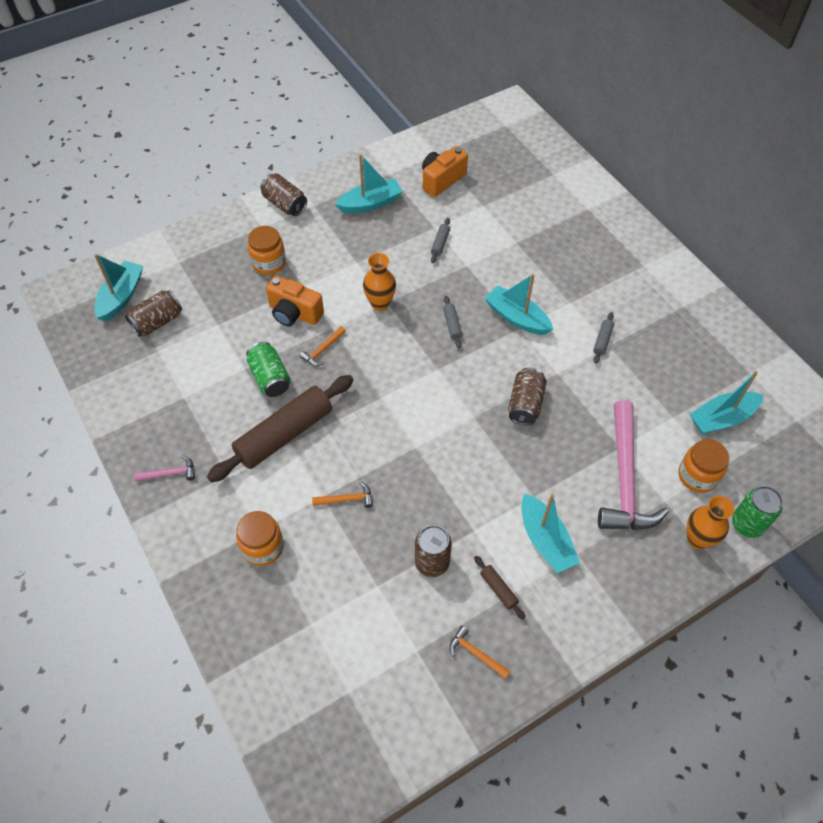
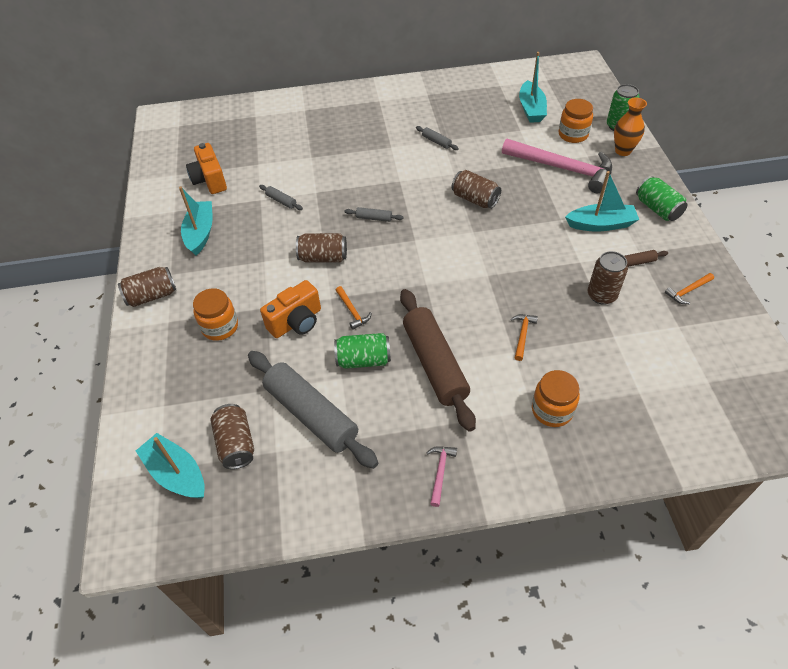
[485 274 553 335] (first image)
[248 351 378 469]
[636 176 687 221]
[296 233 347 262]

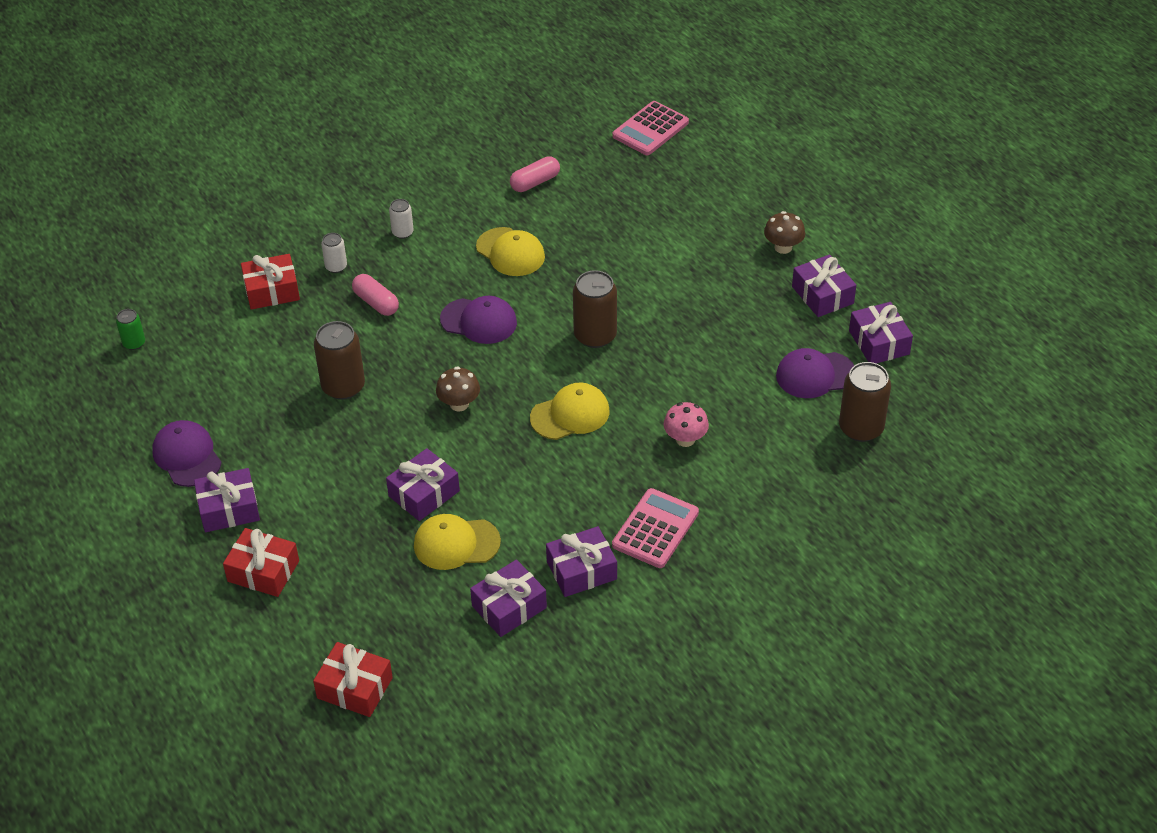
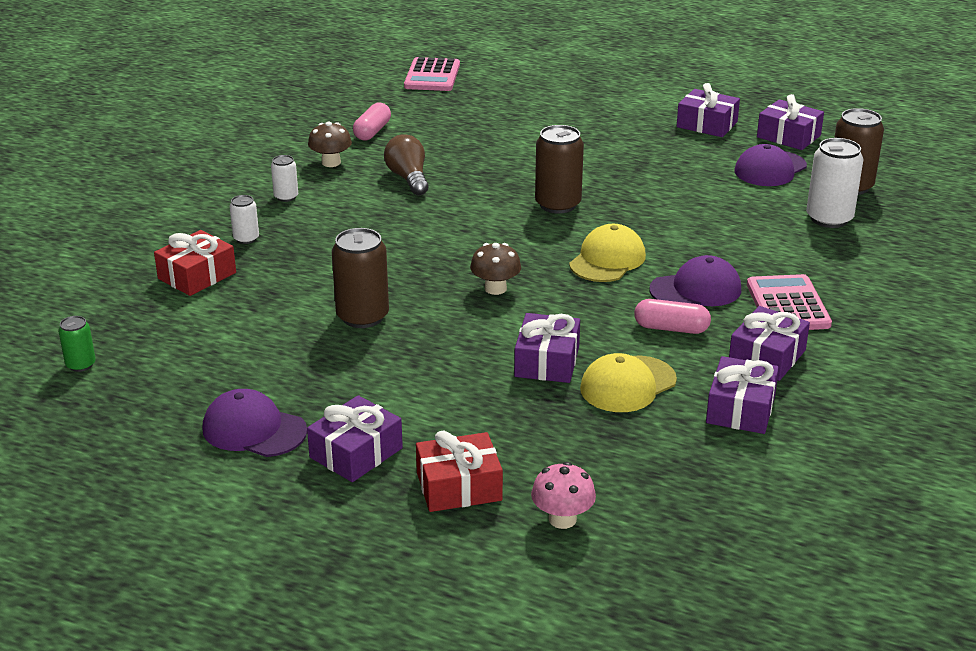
[313 642 393 717] (first image)
[806 138 864 228]
[634 299 711 334]
[650 255 741 306]
[531 462 596 529]
[308 121 352 167]
[384 134 429 195]

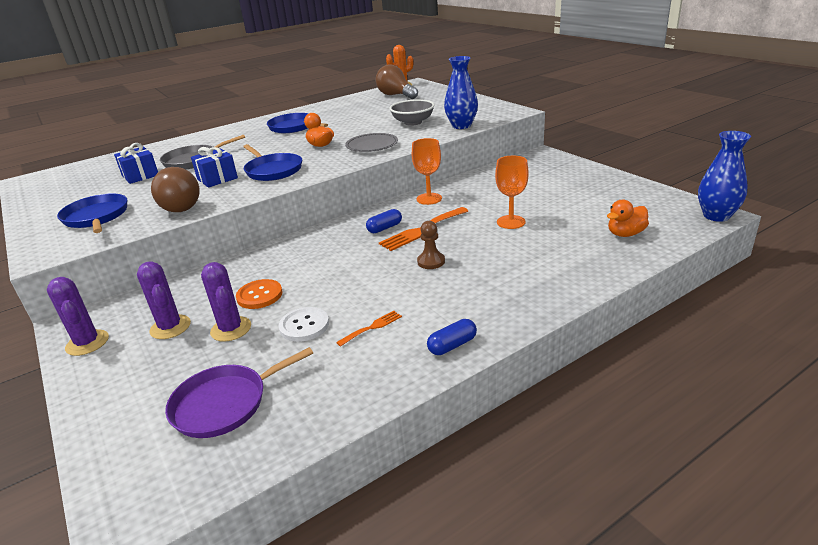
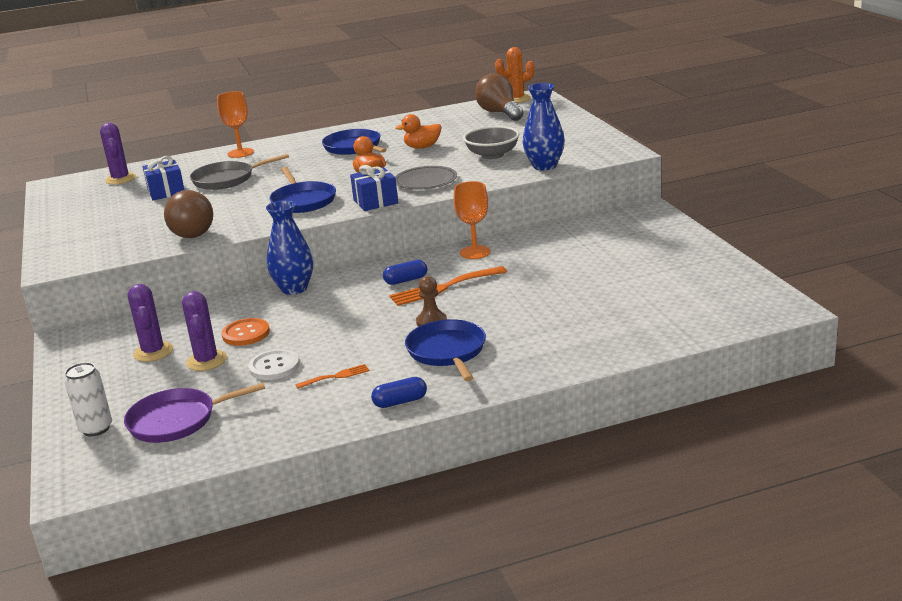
[64 362 112 436]
[100 123 136 185]
[405 319 486 381]
[350 165 398 211]
[217 91 254 158]
[395 114 441 149]
[266 200 313 295]

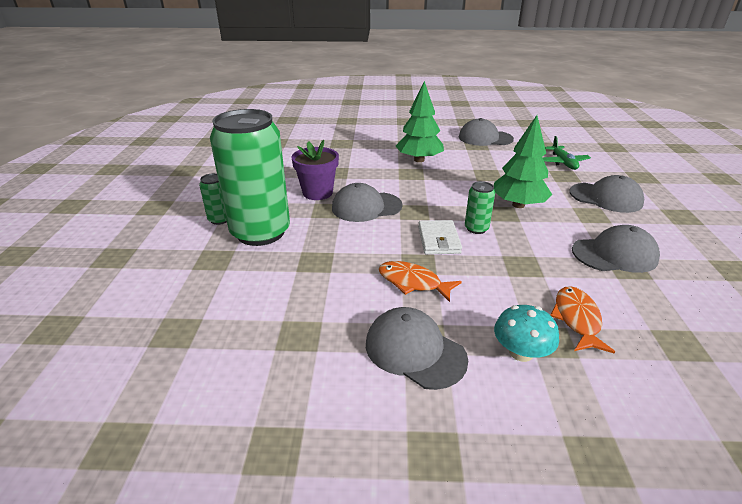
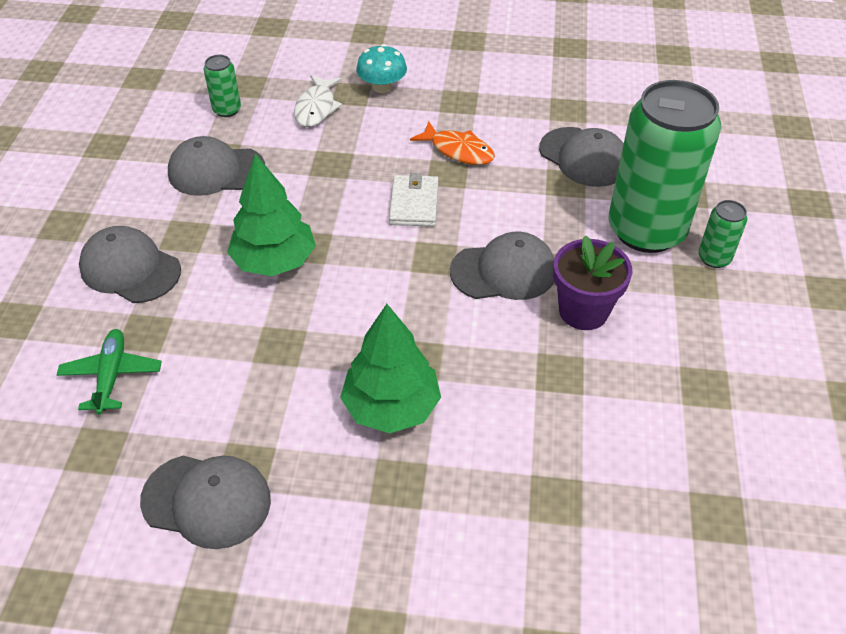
[539 127 624 187]
[204 55 241 117]
[294 75 342 127]

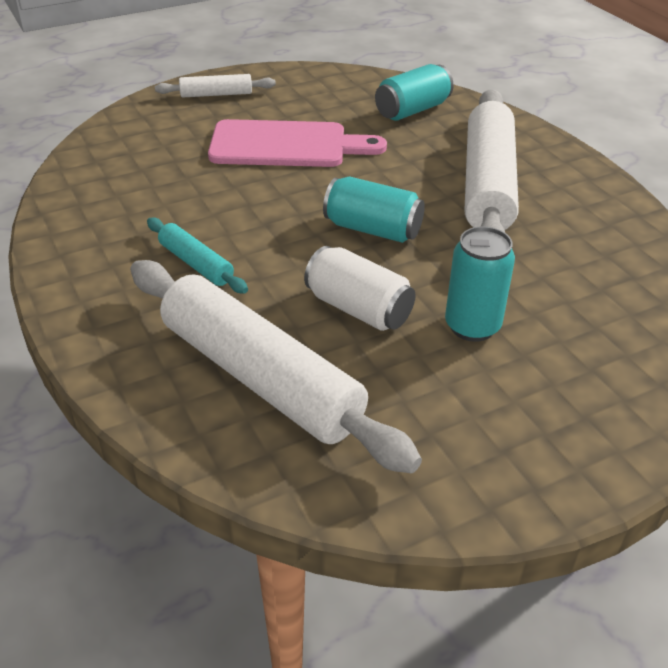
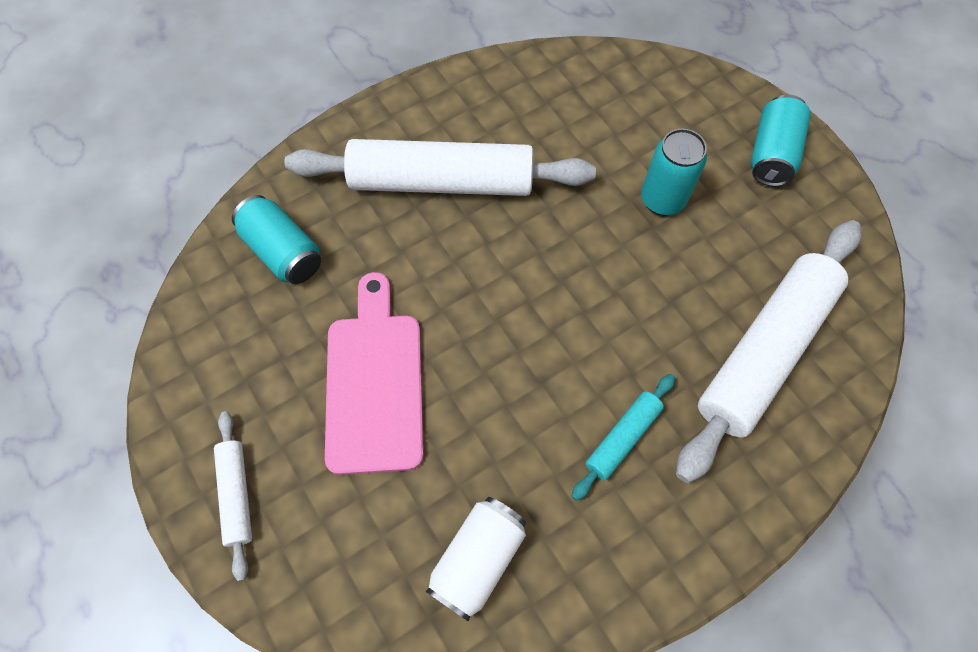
[426 497 526 621]
[751 95 811 187]

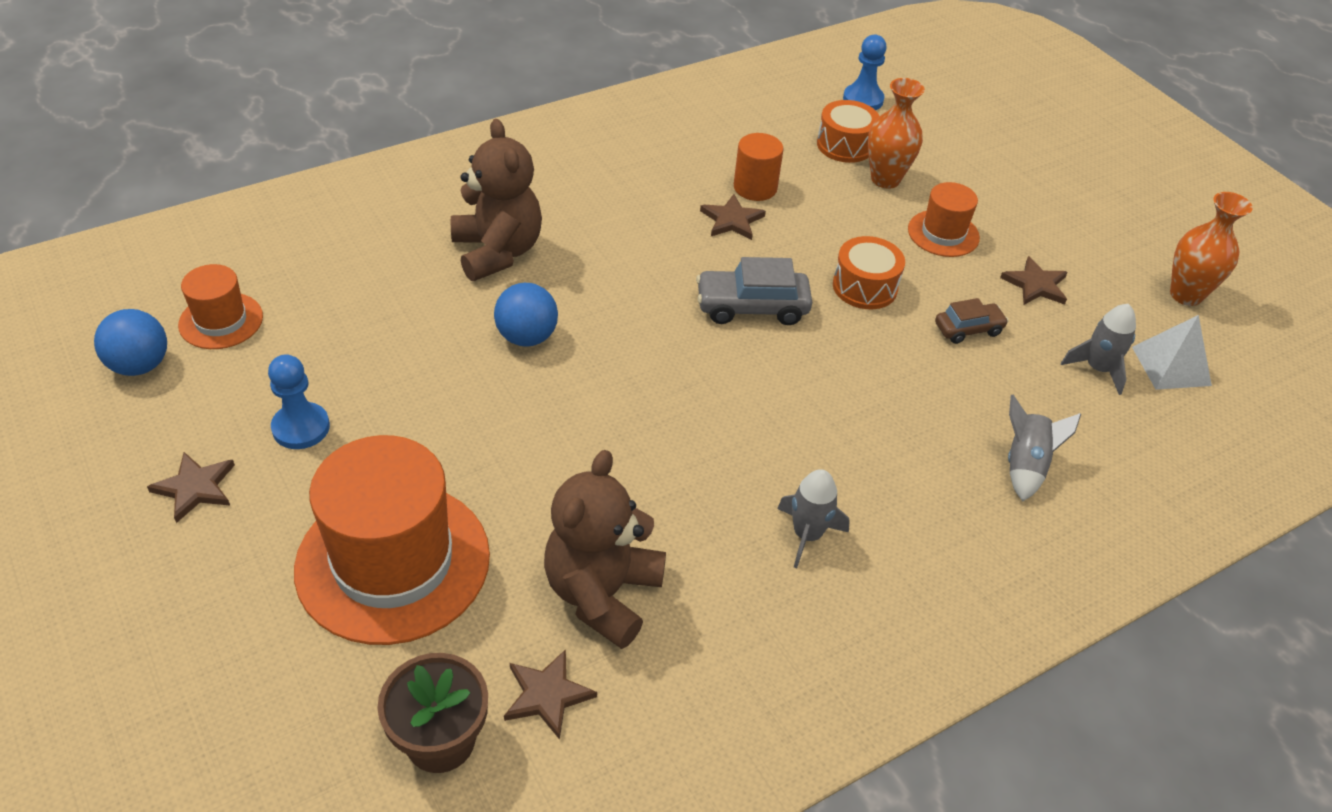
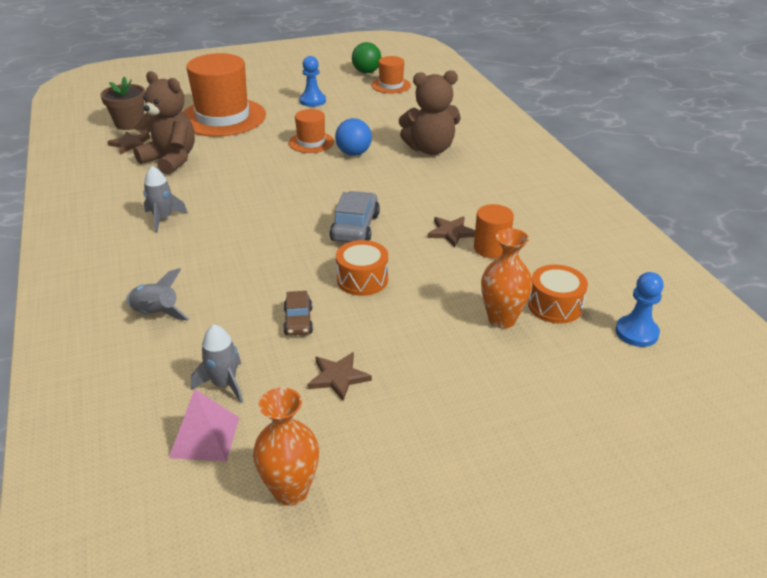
[147 452 235 523] (first image)
[289 109 334 153]
[352 42 381 73]
[169 389 240 461]

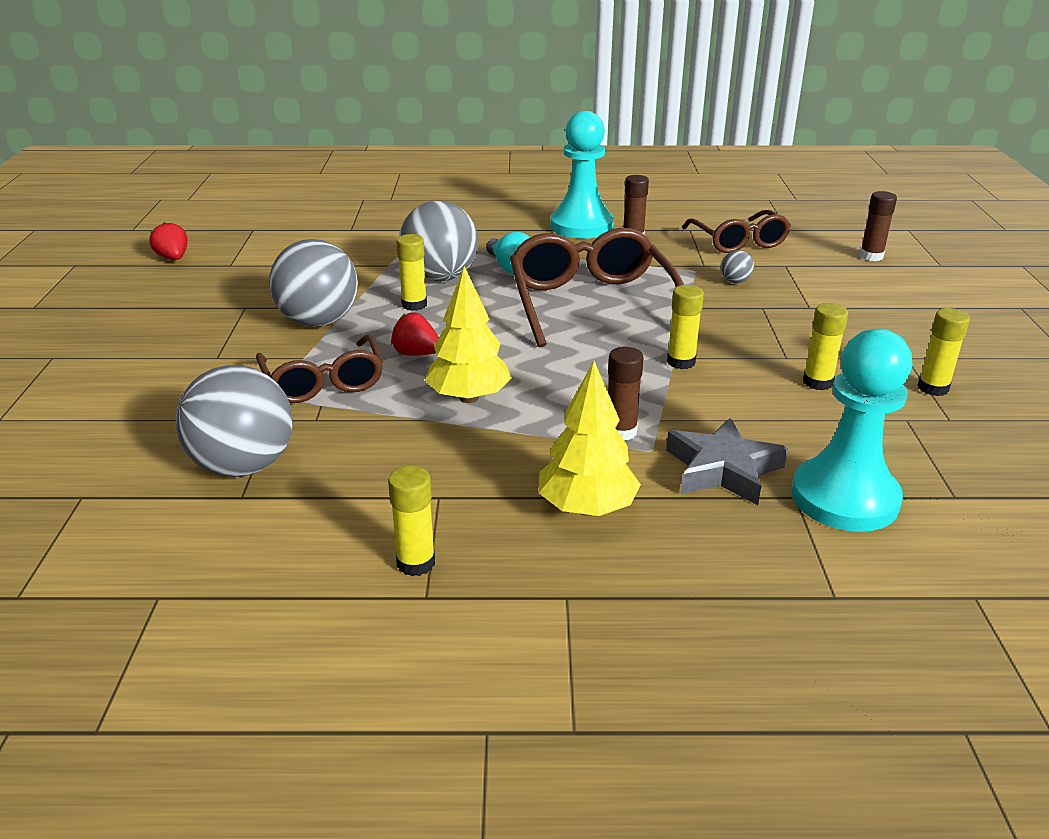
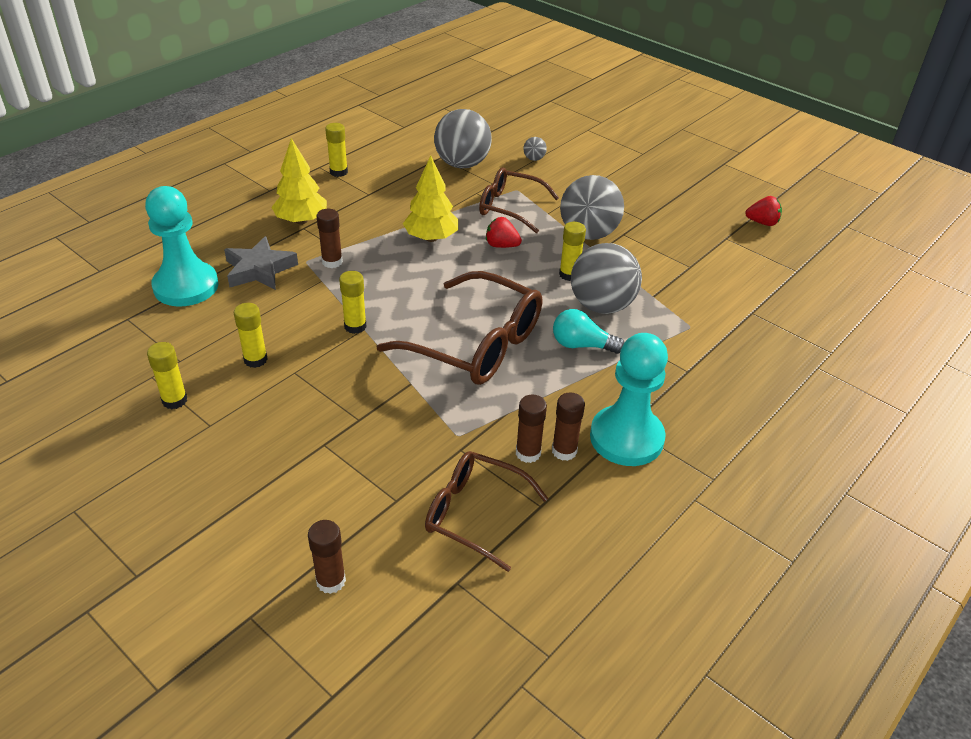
[516 394 547 463]
[523 137 547 161]
[486 217 522 248]

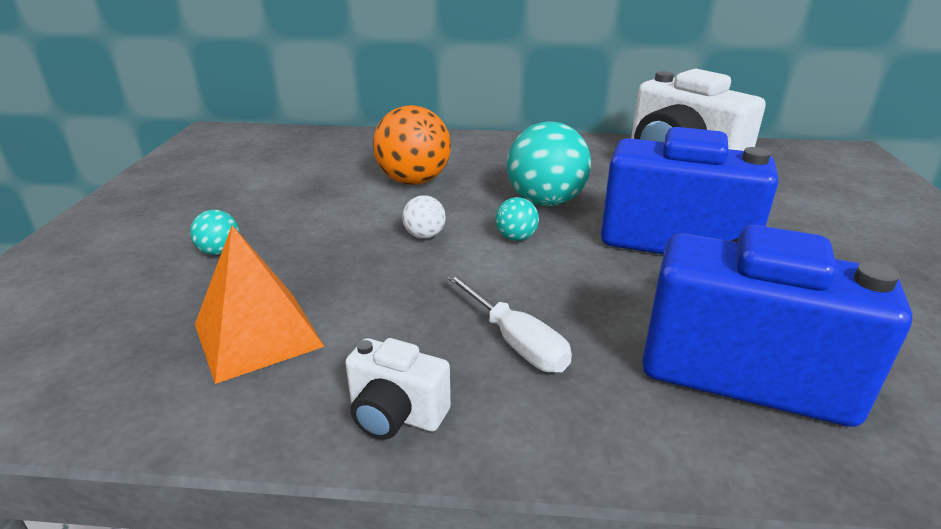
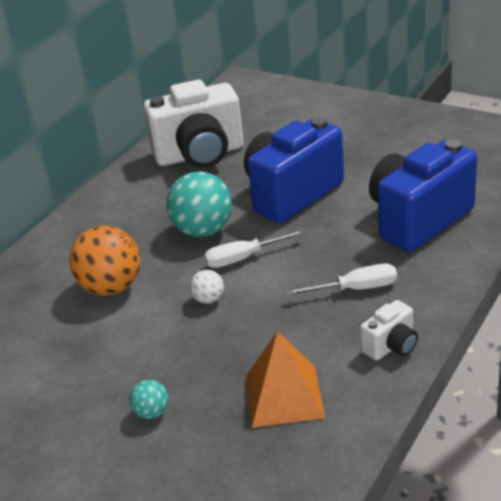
[204 229 305 268]

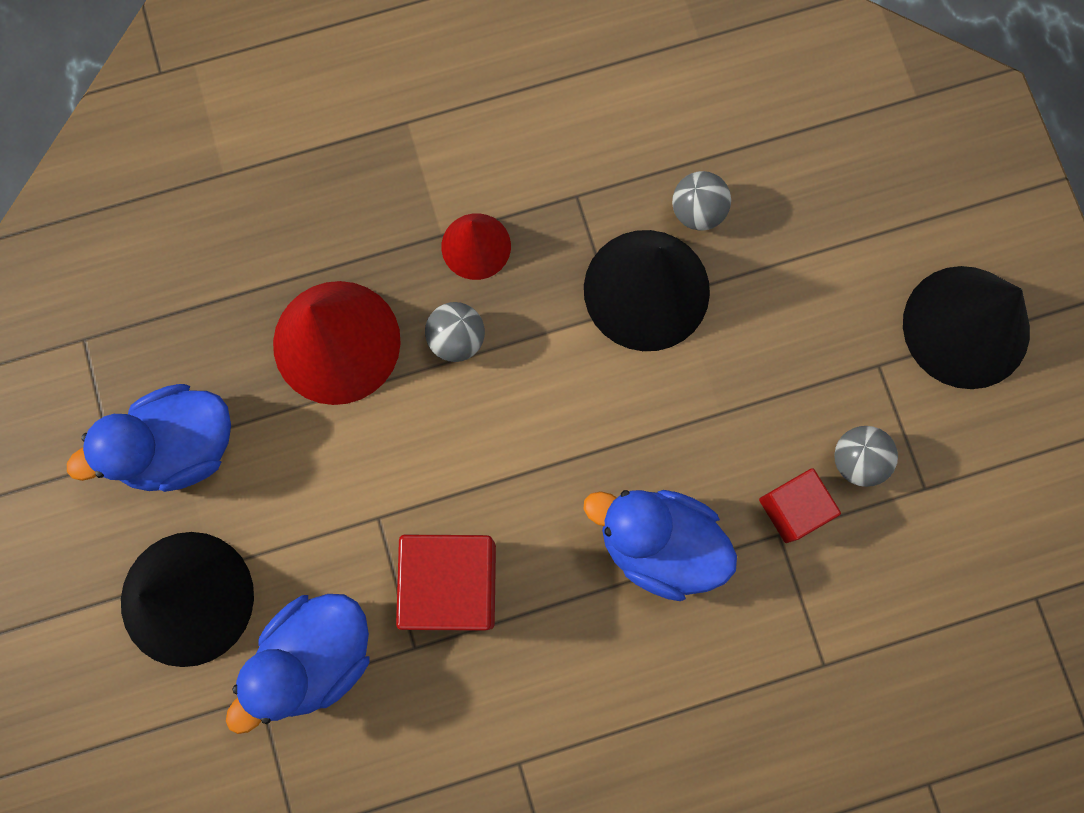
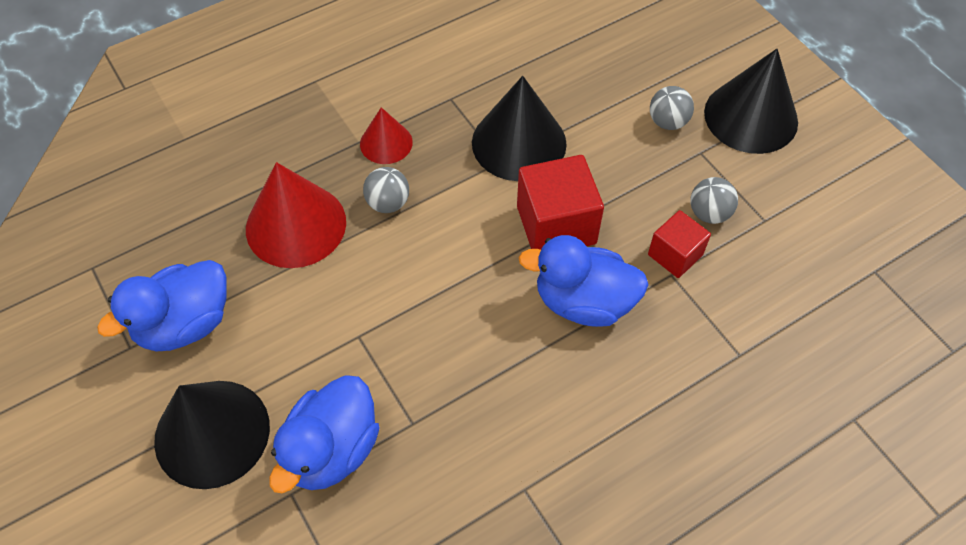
[517 155 604 250]
[650 86 694 130]

